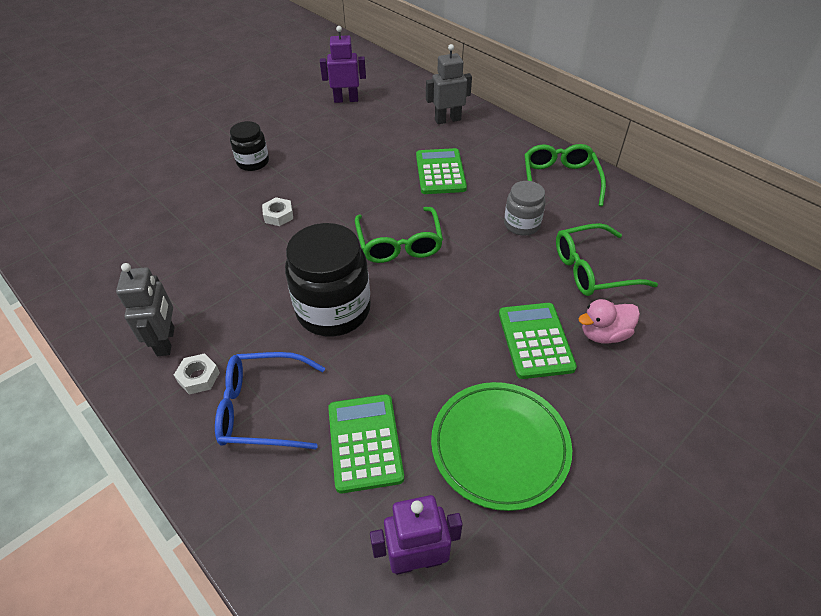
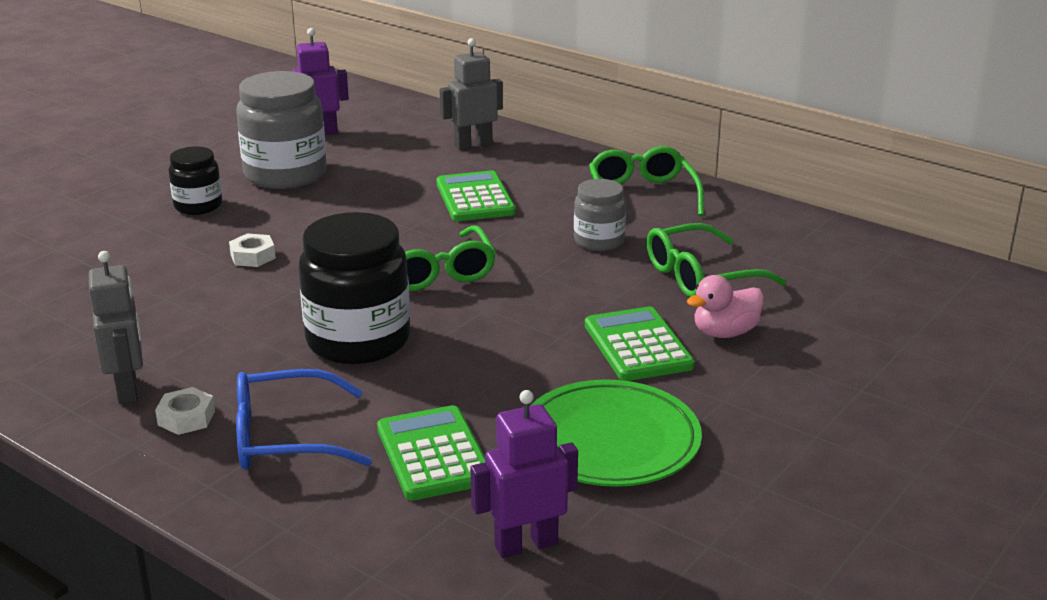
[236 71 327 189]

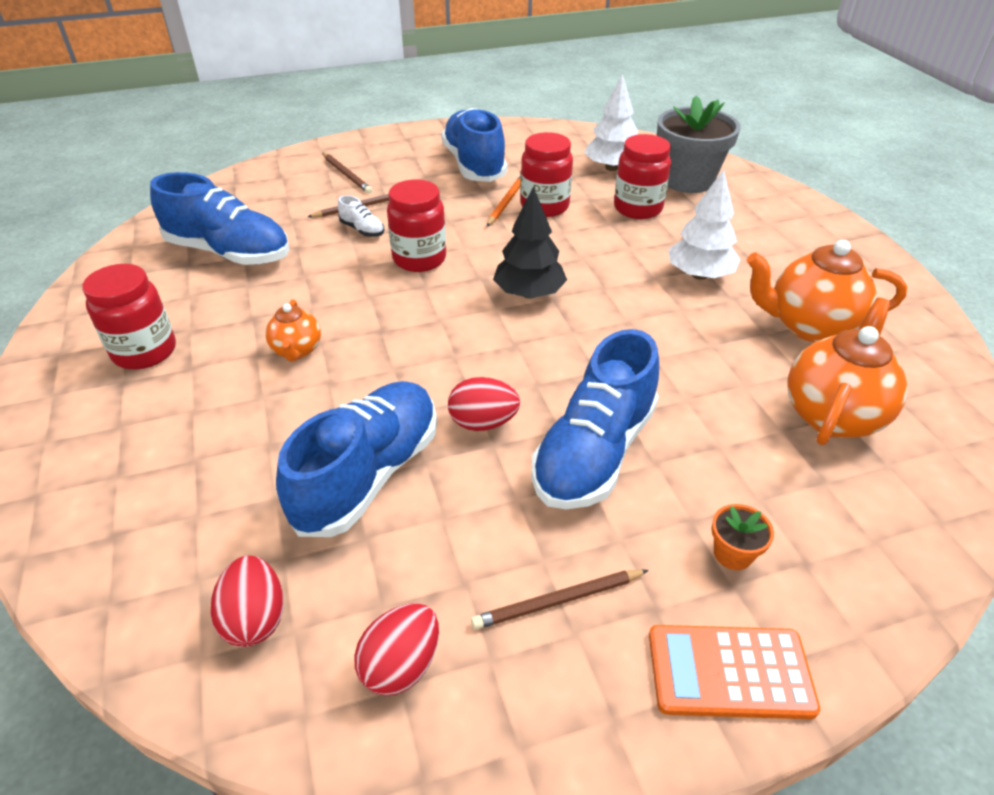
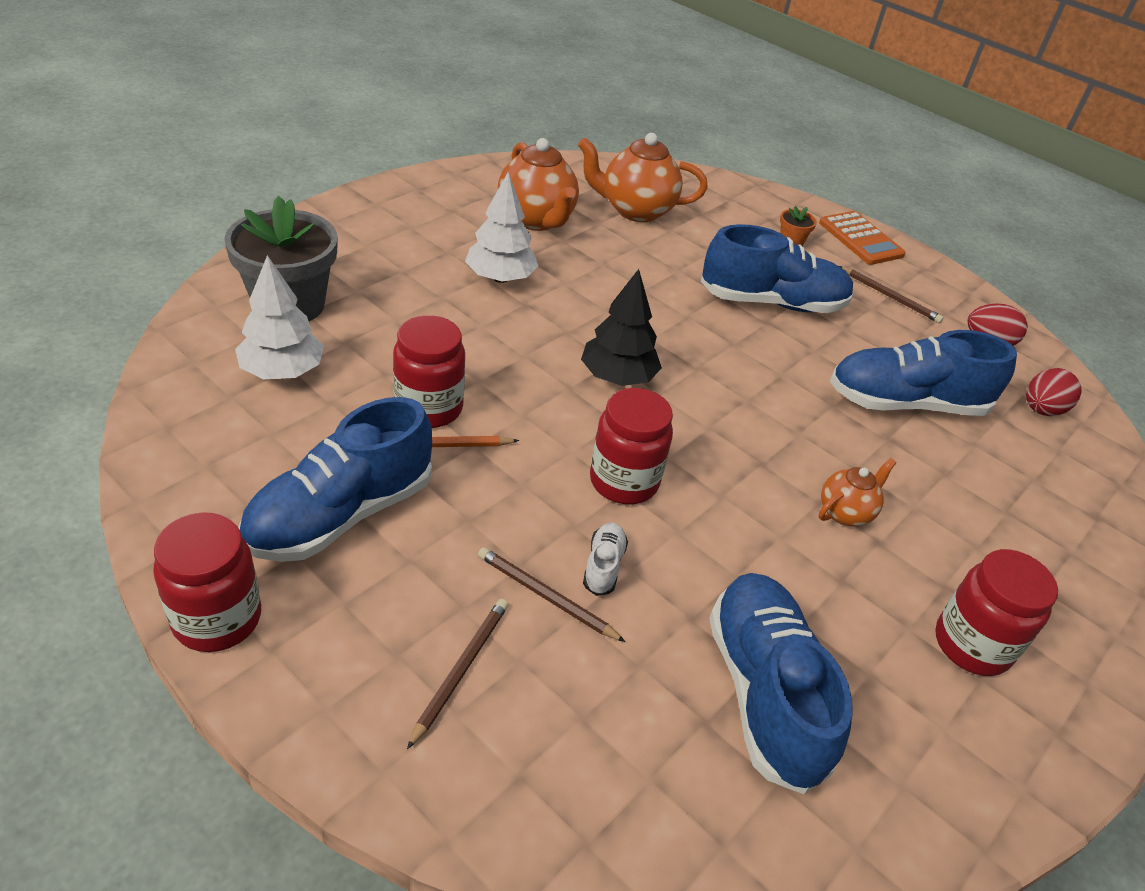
[448 377 520 431] (first image)
[153 513 261 652]

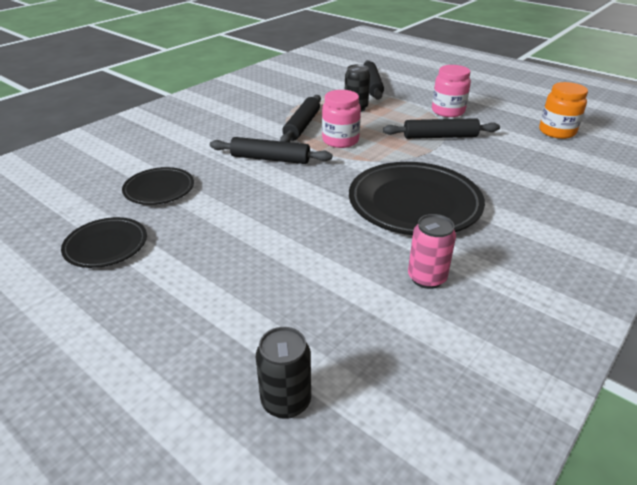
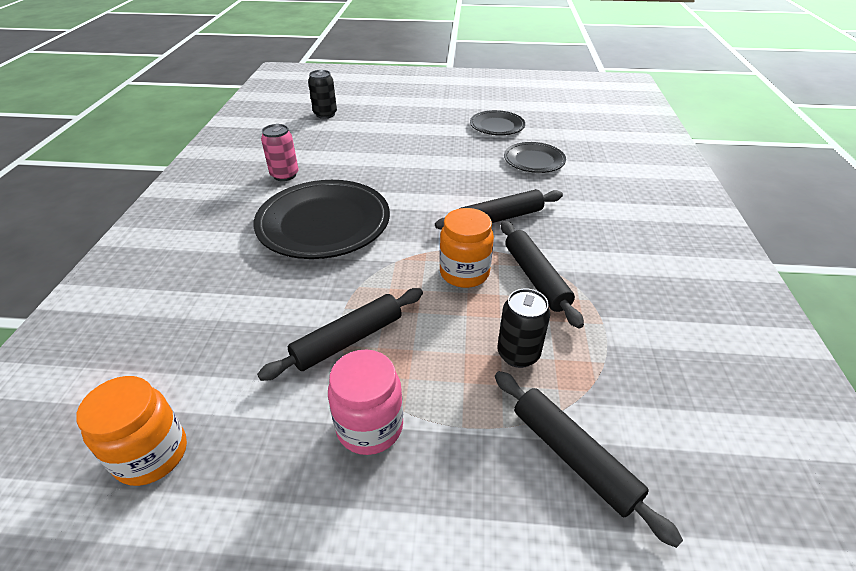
[439 208 494 288]

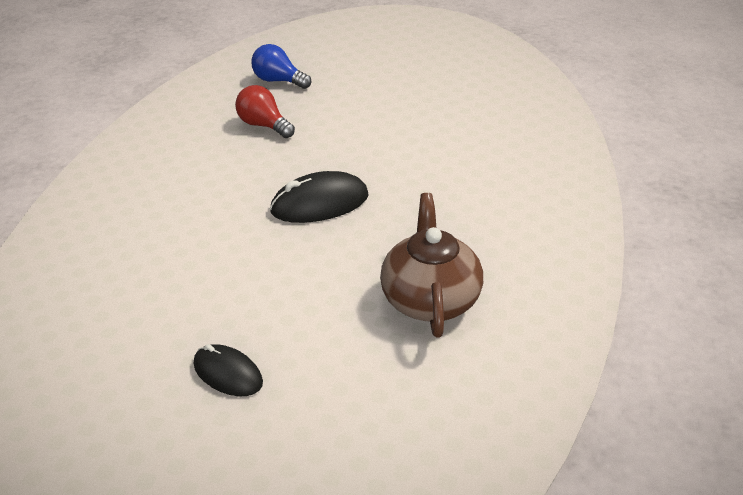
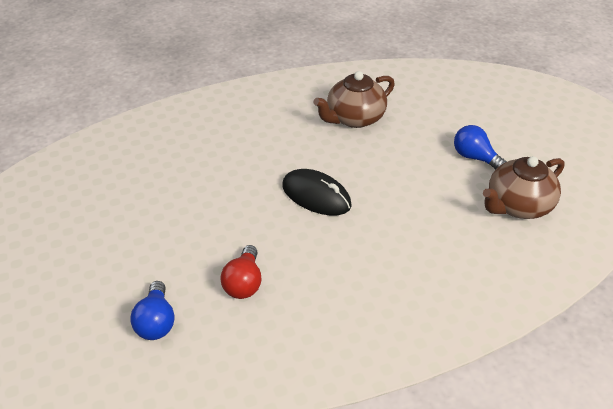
[483 156 565 219]
[454 125 507 169]

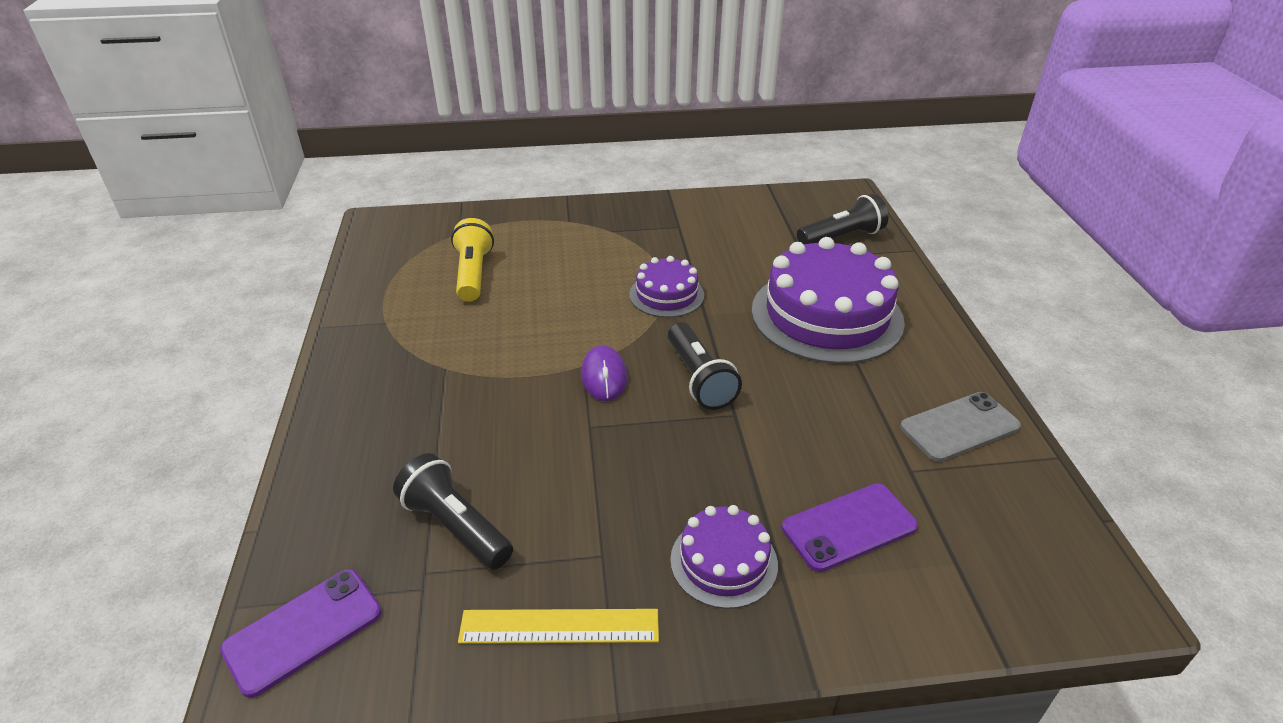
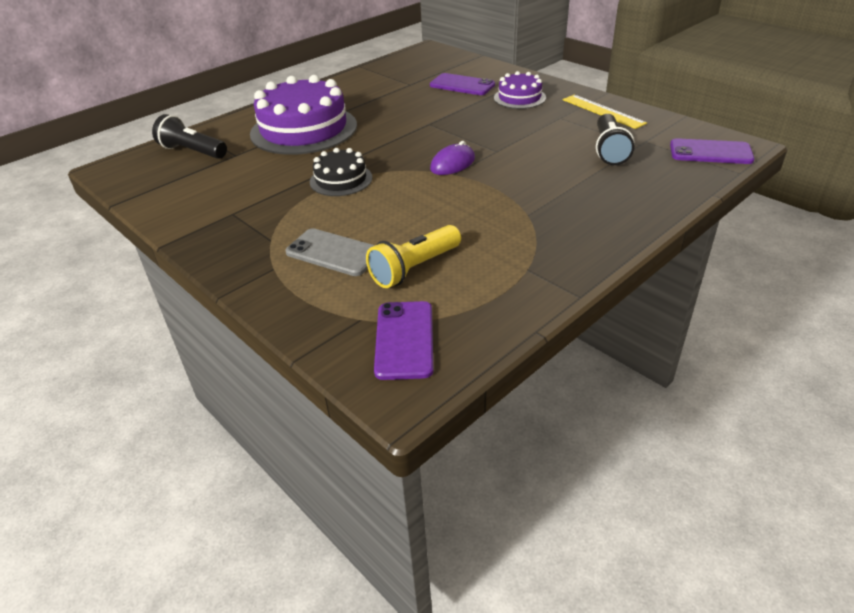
[668 322 742 410] (first image)
[374 301 434 380]
[285 228 375 276]
[310 148 372 196]

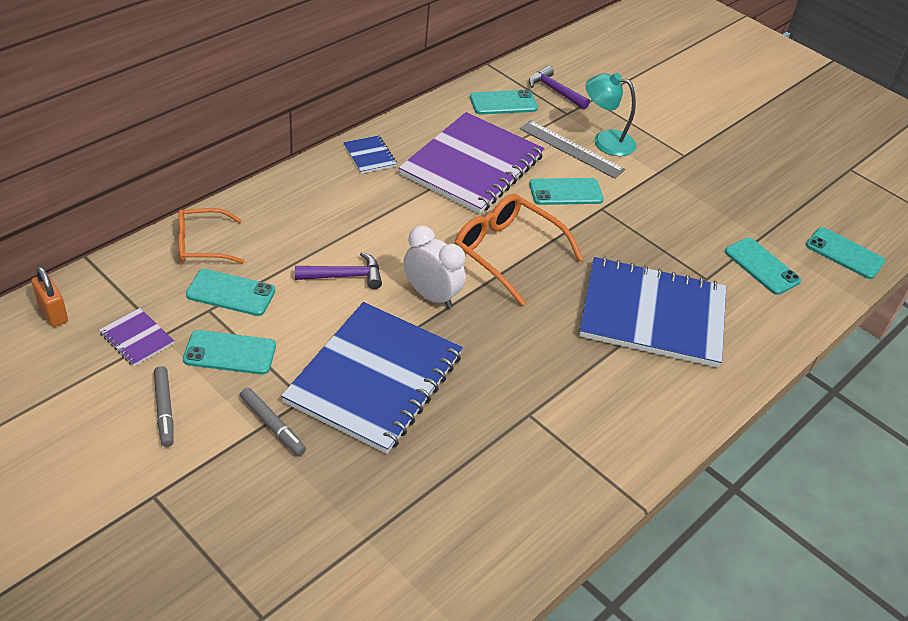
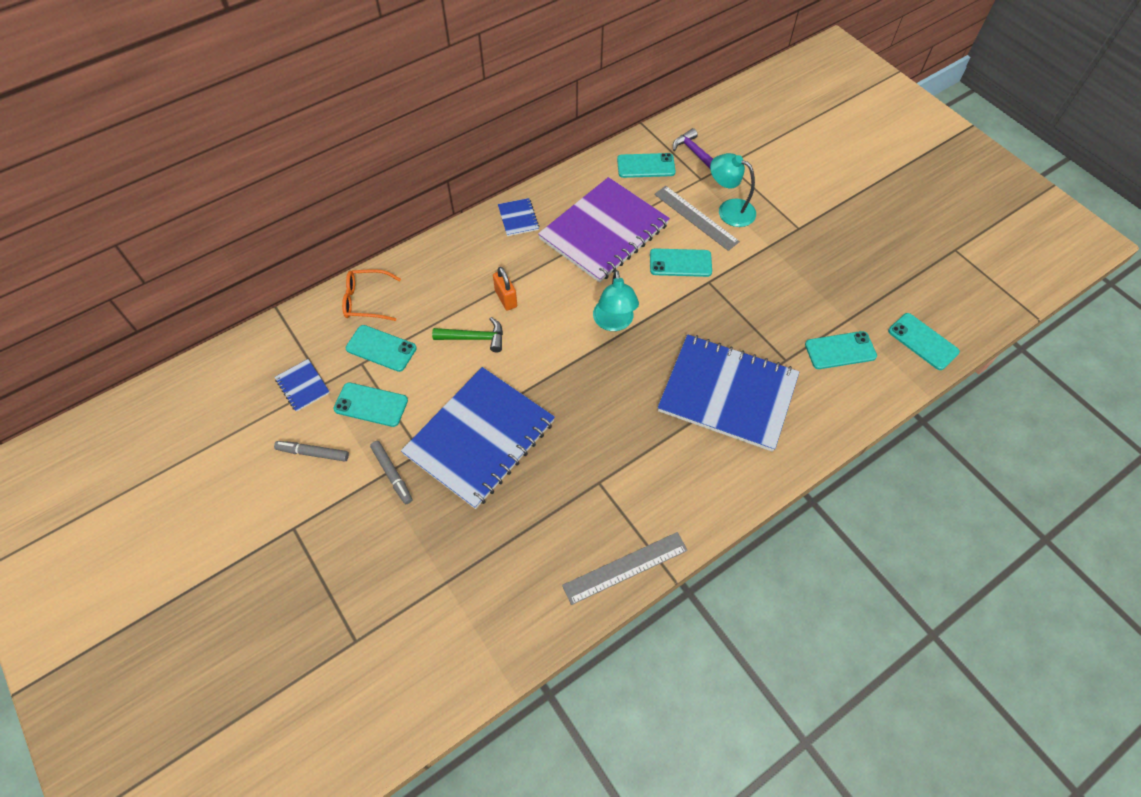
[404 226 466 309] (first image)
[562 532 688 605]
[493 267 517 311]
[593 270 639 331]
[275 359 330 412]
[432 317 503 352]
[274 441 349 461]
[805 331 877 369]

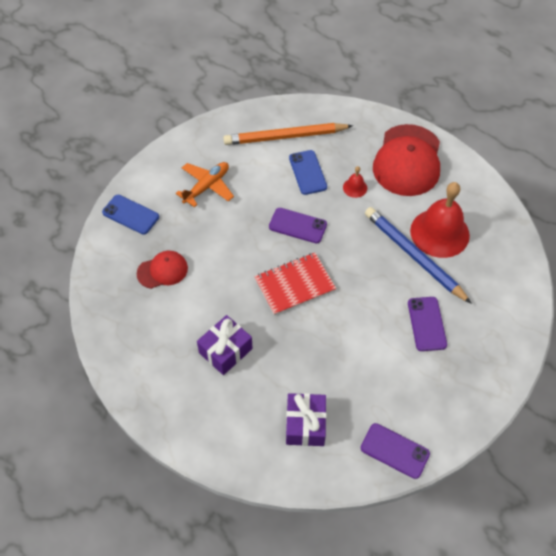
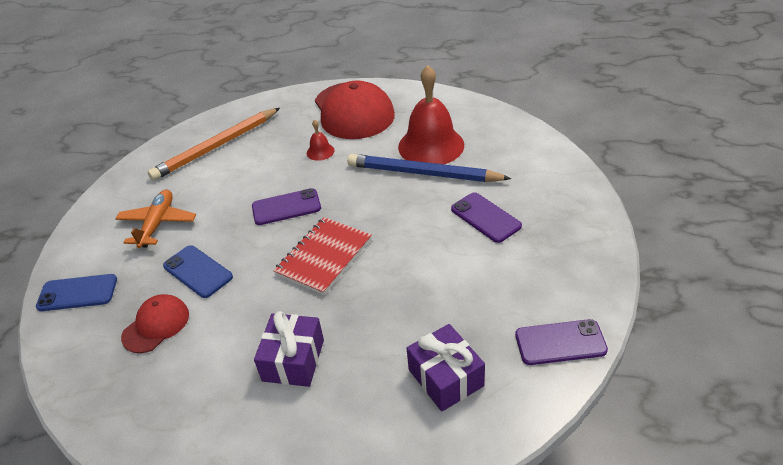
[163 245 233 298]

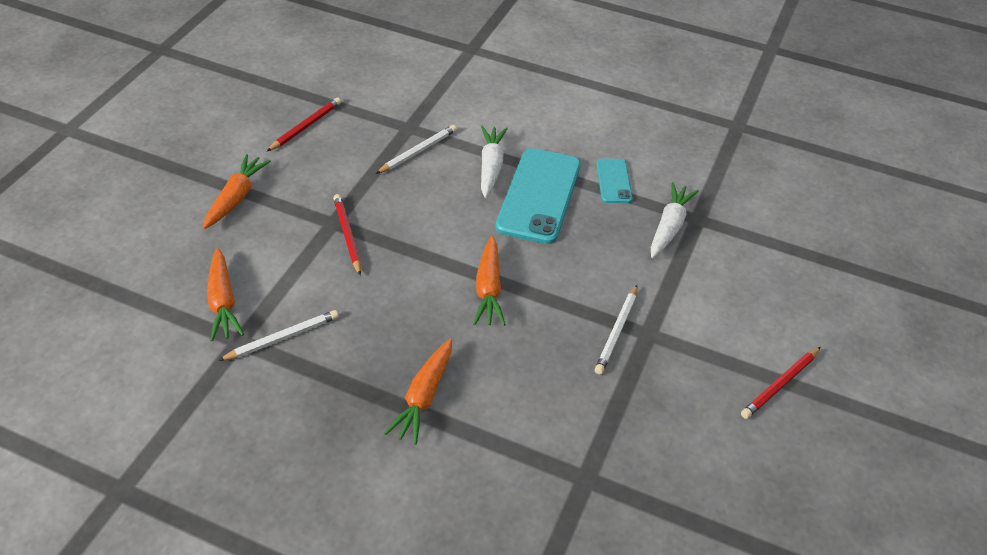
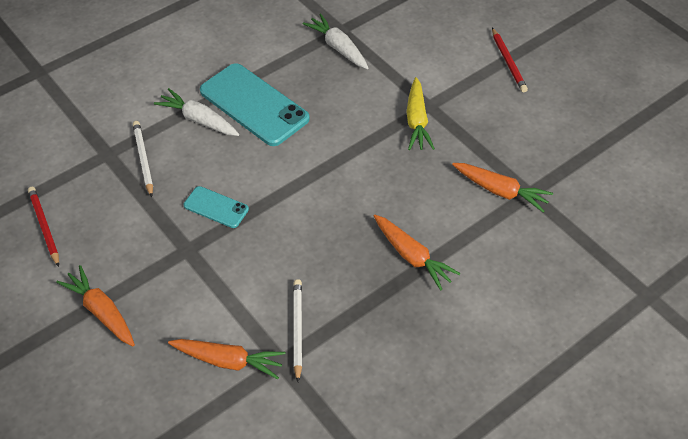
[333 194 361 275] (first image)
[452 163 553 212]
[184 186 249 228]
[406 77 435 150]

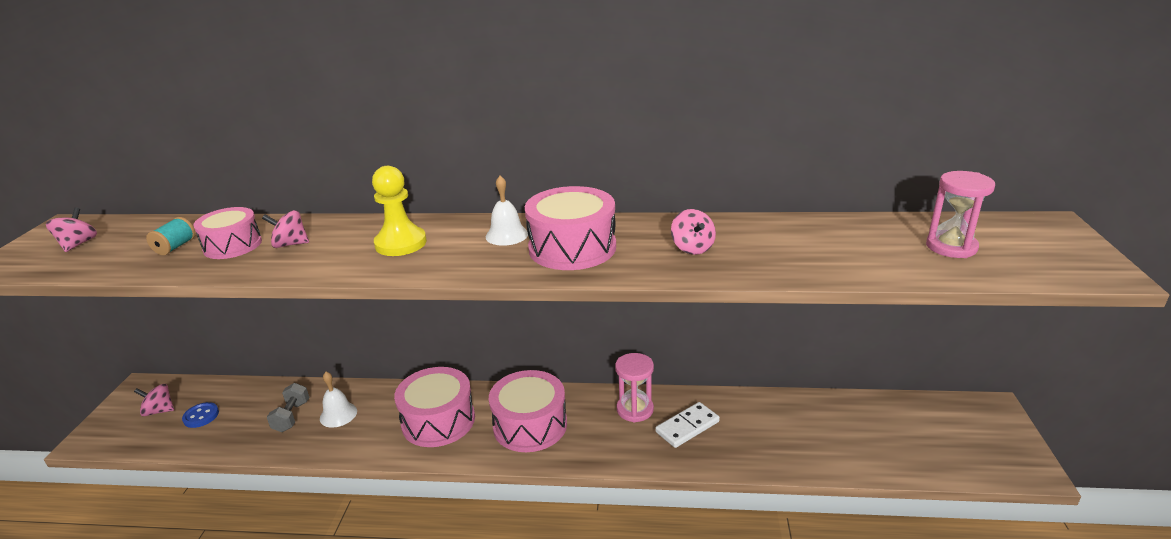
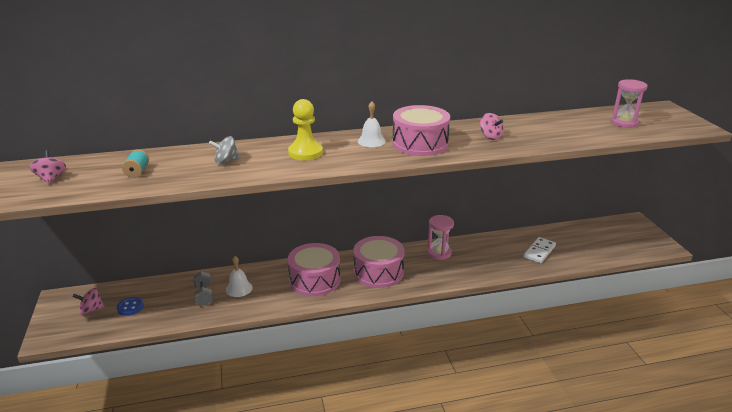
[193 207 262 259] (first image)
[524 237 556 263]
[209 136 240 164]

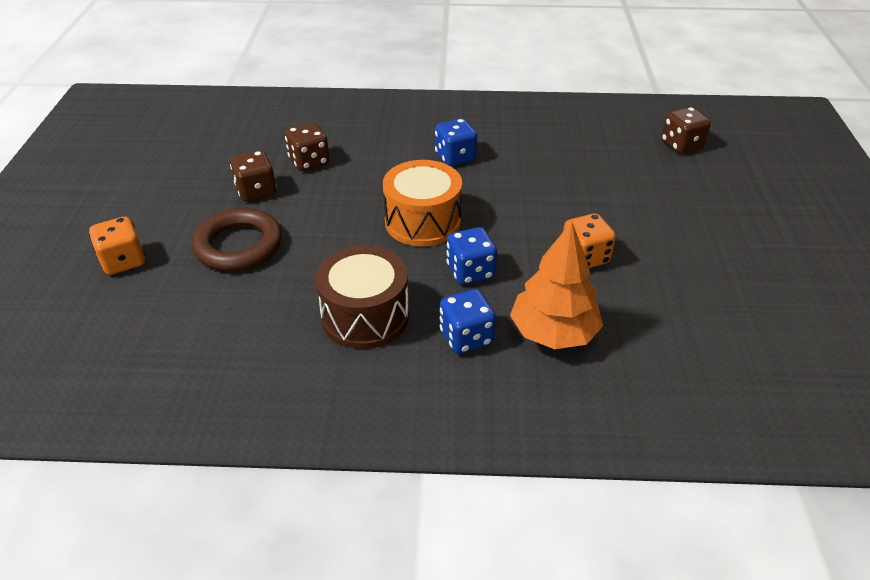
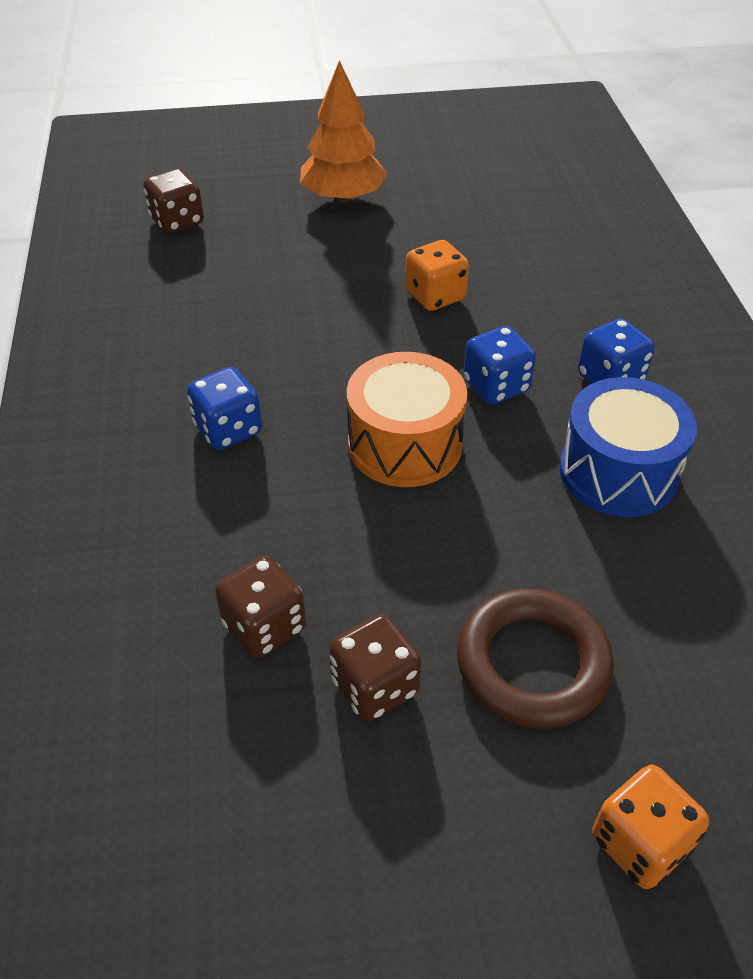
[300 60 388 202]
[559 377 697 517]

